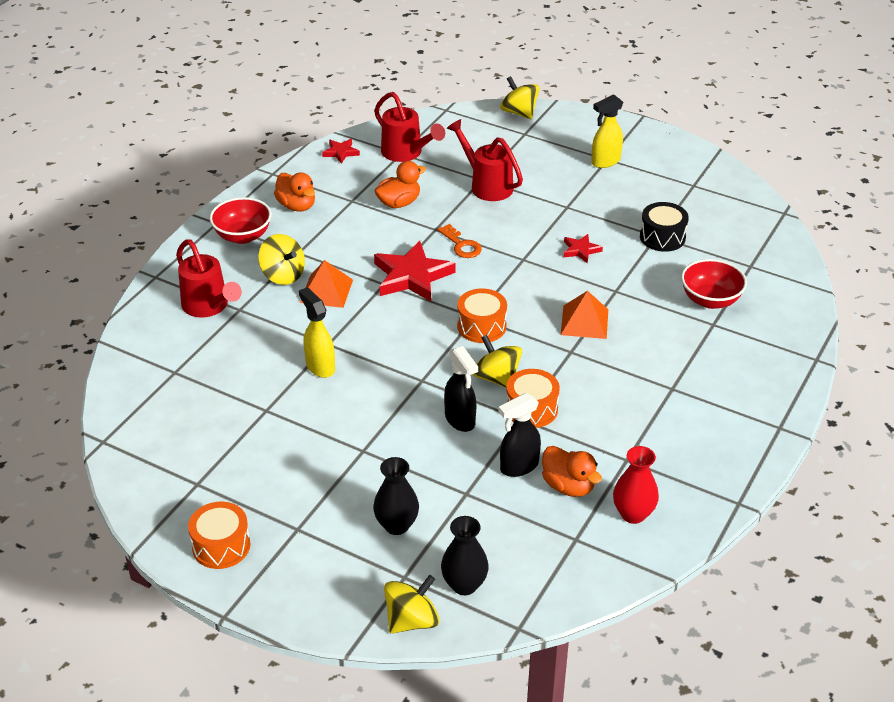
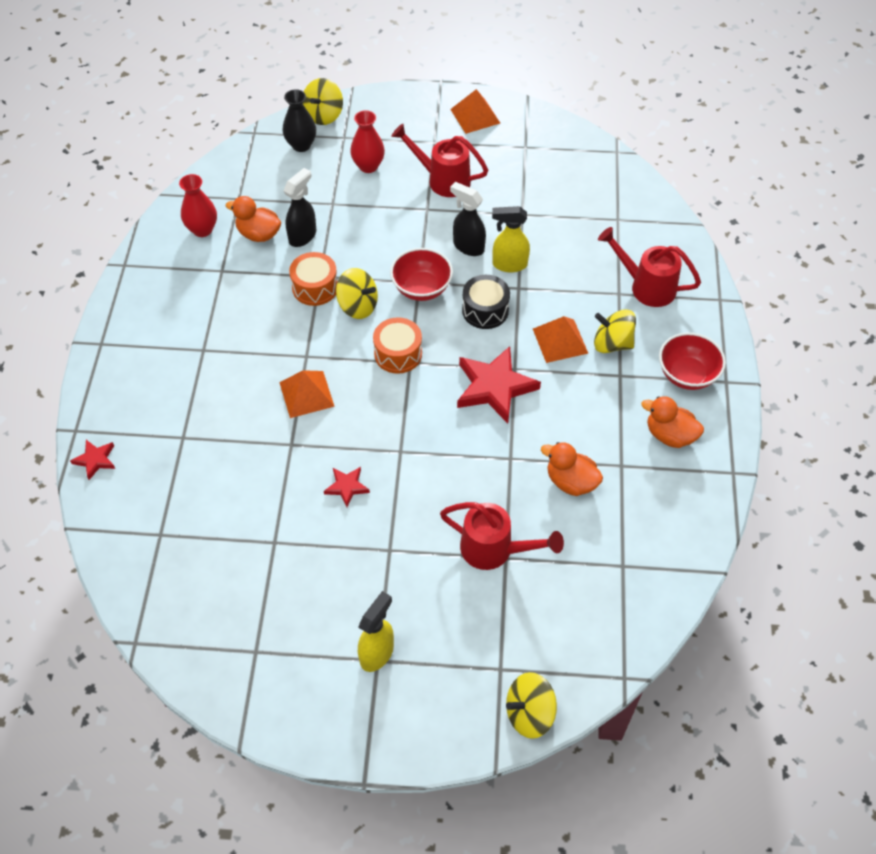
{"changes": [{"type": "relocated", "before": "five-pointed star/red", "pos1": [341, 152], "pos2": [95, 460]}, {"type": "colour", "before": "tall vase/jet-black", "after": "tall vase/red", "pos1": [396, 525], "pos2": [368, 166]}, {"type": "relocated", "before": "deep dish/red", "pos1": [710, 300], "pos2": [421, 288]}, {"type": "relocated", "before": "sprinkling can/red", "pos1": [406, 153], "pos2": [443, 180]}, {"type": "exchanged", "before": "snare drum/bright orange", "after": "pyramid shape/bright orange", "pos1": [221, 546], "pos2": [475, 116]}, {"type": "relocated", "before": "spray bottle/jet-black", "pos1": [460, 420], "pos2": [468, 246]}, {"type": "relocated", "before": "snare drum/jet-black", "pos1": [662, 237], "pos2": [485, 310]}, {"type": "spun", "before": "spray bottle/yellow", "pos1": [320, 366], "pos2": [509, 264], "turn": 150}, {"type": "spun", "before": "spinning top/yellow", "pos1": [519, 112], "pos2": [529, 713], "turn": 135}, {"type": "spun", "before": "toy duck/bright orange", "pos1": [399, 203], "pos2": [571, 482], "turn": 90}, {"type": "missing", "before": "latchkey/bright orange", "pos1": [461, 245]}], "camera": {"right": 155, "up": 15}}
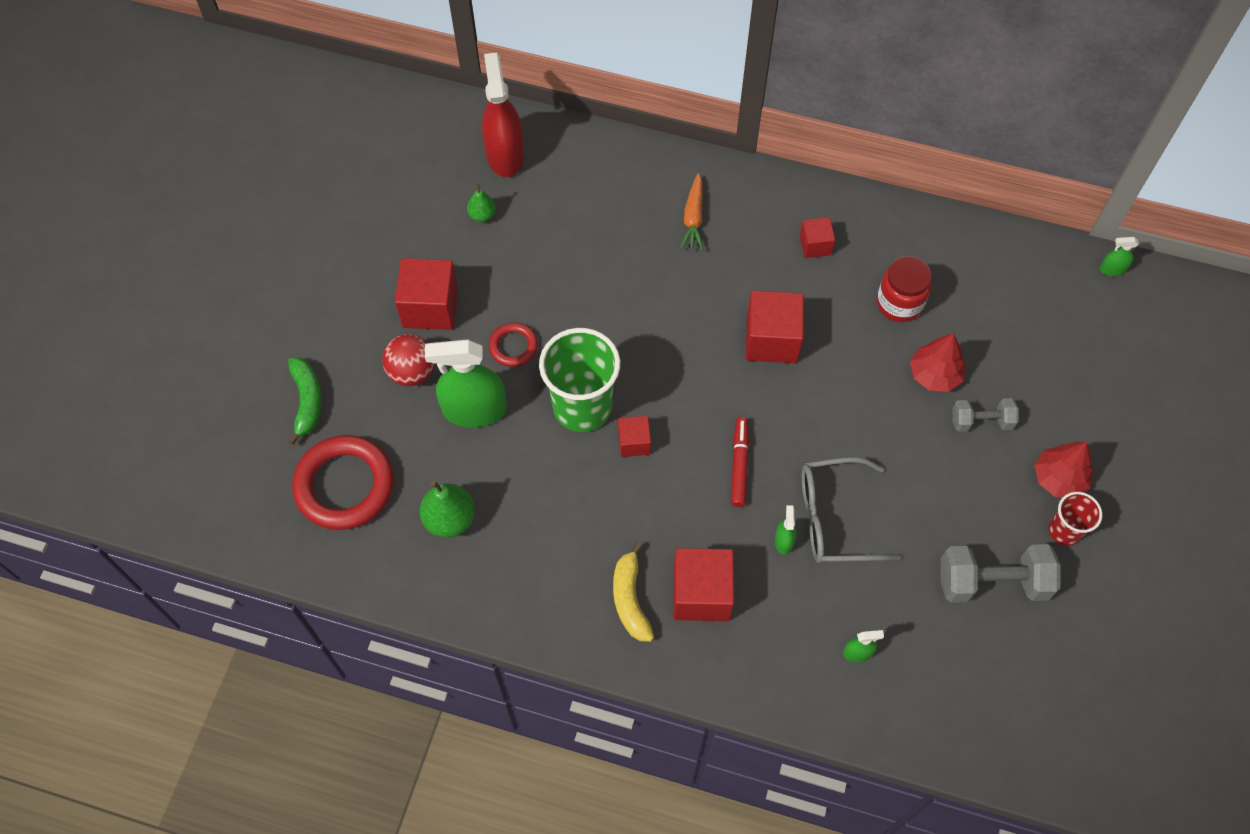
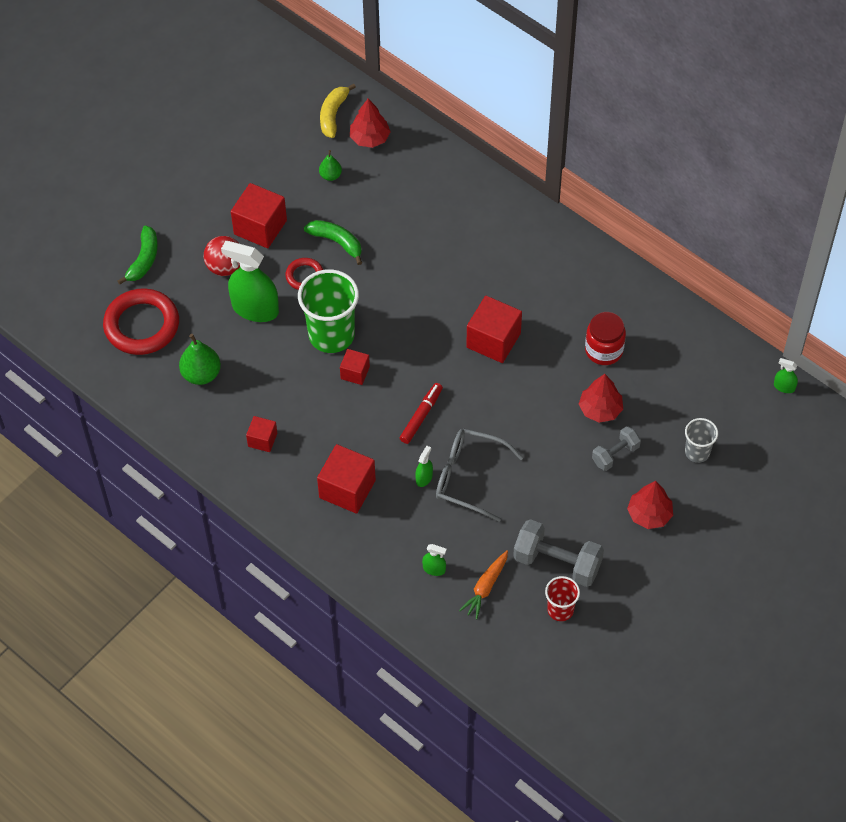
{"changes": [{"type": "relocated", "before": "block/red", "pos1": [815, 245], "pos2": [262, 440]}, {"type": "appeared", "after": "banana/leaf-green", "pos2": [337, 242]}, {"type": "relocated", "before": "banana/yellow", "pos1": [630, 599], "pos2": [333, 115]}, {"type": "exchanged", "before": "spray bottle/red", "after": "fir tree/red", "pos1": [505, 155], "pos2": [369, 138]}, {"type": "relocated", "before": "toy carrot/bright orange", "pos1": [693, 218], "pos2": [485, 587]}, {"type": "relocated", "before": "tumbler/red", "pos1": [1064, 531], "pos2": [560, 610]}, {"type": "spun", "before": "dumbbell/ash-grey", "pos1": [981, 421], "pos2": [615, 454], "turn": -60}, {"type": "appeared", "after": "tumbler/ash-grey", "pos2": [697, 452]}], "camera": {"right": 25, "up": -5}}
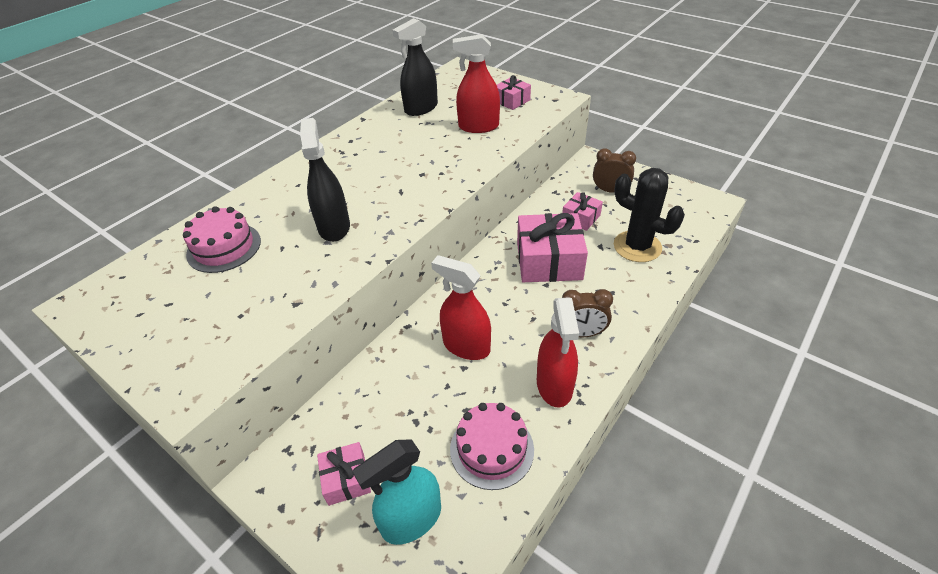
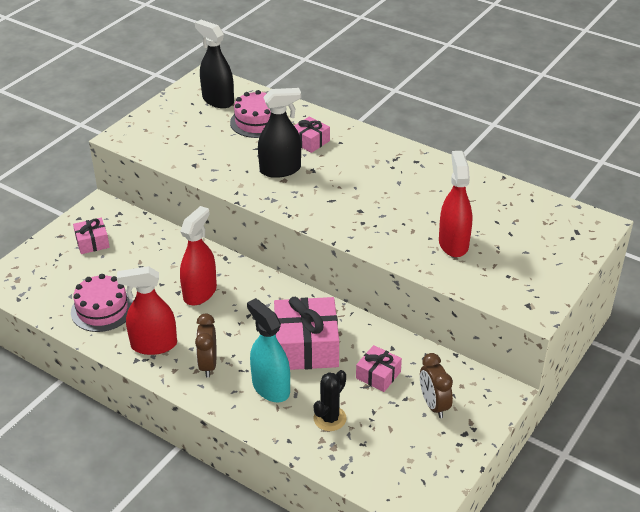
{"changes": [{"type": "relocated", "before": "spray bottle/jet-black", "pos1": [421, 108], "pos2": [218, 100]}, {"type": "relocated", "before": "spray bottle/aqua", "pos1": [411, 519], "pos2": [270, 388]}, {"type": "relocated", "before": "gift/rosy", "pos1": [511, 101], "pos2": [310, 141]}, {"type": "size", "before": "saguaro cactus/jet-black", "pos1": [637, 246], "pos2": [330, 418], "scale": 0.62}, {"type": "spun", "before": "clock/dark brown", "pos1": [610, 191], "pos2": [433, 405], "turn": 150}], "camera": {"right": 85, "up": -5}}
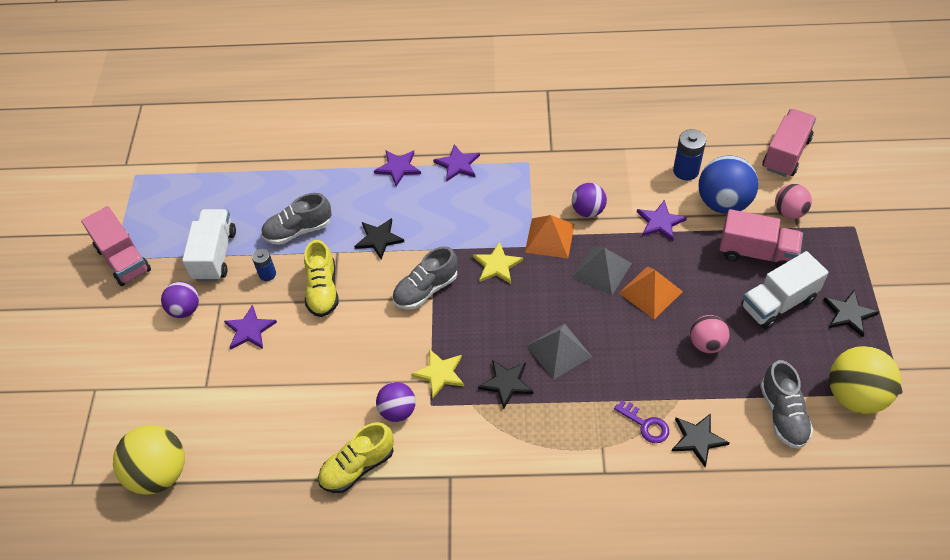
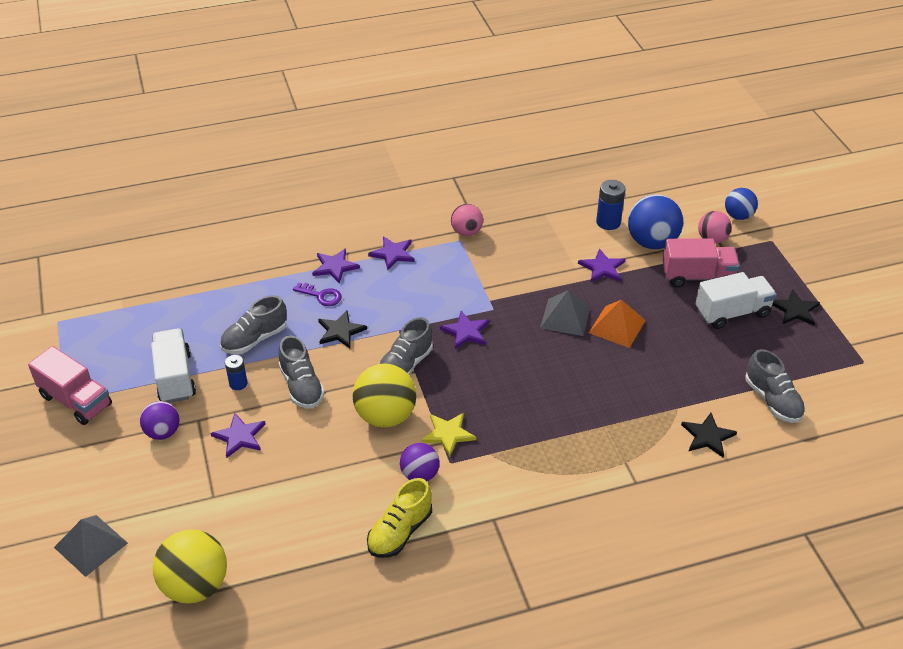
{"changes": [{"type": "relocated", "before": "pyramid shape/ash-grey", "pos1": [559, 351], "pos2": [91, 545]}, {"type": "colour", "before": "lace-up shoe/yellow", "after": "lace-up shoe/ash-grey", "pos1": [323, 290], "pos2": [301, 386]}, {"type": "relocated", "before": "latchkey/royal purple", "pos1": [645, 425], "pos2": [321, 296]}, {"type": "relocated", "before": "sphere/yellow", "pos1": [855, 395], "pos2": [385, 416]}, {"type": "colour", "before": "five-pointed star/yellow", "after": "five-pointed star/royal purple", "pos1": [497, 265], "pos2": [466, 332]}, {"type": "relocated", "before": "sphere/rosy", "pos1": [706, 343], "pos2": [466, 232]}, {"type": "spun", "before": "toy truck/pure white", "pos1": [778, 303], "pos2": [732, 313], "turn": -150}, {"type": "appeared", "after": "sphere/royal blue", "pos2": [738, 216]}, {"type": "missing", "before": "five-pointed star/jet-black", "pos1": [506, 383]}, {"type": "missing", "before": "pyramid shape/bright orange", "pos1": [549, 238]}, {"type": "missing", "before": "sphere/royal purple", "pos1": [588, 211]}, {"type": "missing", "before": "toy truck/rosy", "pos1": [786, 154]}], "camera": {"right": -20, "up": -10}}
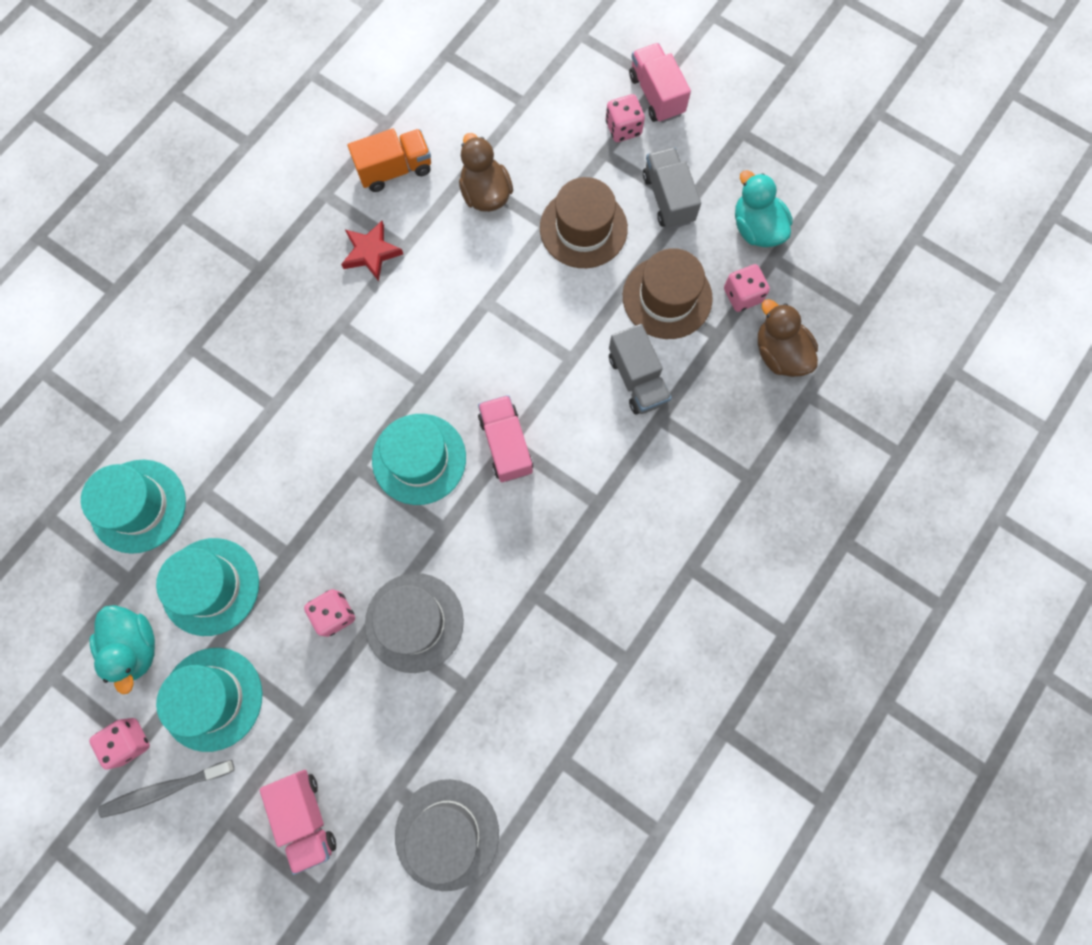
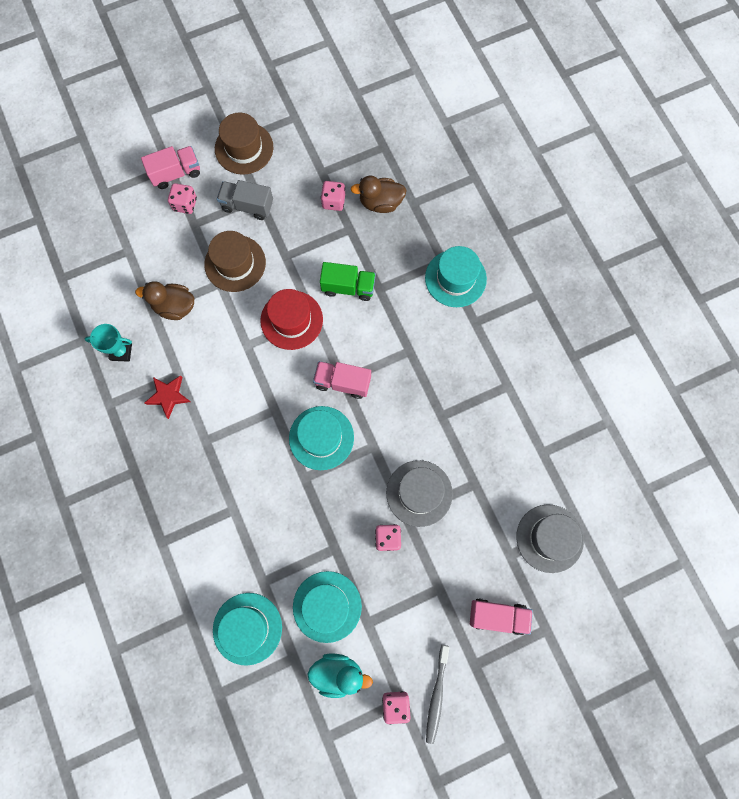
{"changes": [{"type": "exchanged", "before": "toy truck/bright orange", "after": "prize cup/aqua", "pos1": [395, 170], "pos2": [121, 352]}, {"type": "spun", "before": "toy truck/rosy", "pos1": [656, 95], "pos2": [176, 173], "turn": 150}, {"type": "relocated", "before": "tall hat/dark brown", "pos1": [667, 297], "pos2": [244, 148]}, {"type": "appeared", "after": "tall hat/red", "pos2": [291, 320]}, {"type": "colour", "before": "toy truck/ash-grey", "after": "toy truck/leaf-green", "pos1": [637, 379], "pos2": [348, 287]}, {"type": "relocated", "before": "tall hat/aqua", "pos1": [212, 698], "pos2": [455, 278]}, {"type": "missing", "before": "toy duck/aqua", "pos1": [756, 229]}], "camera": {"right": -60, "up": 0}}
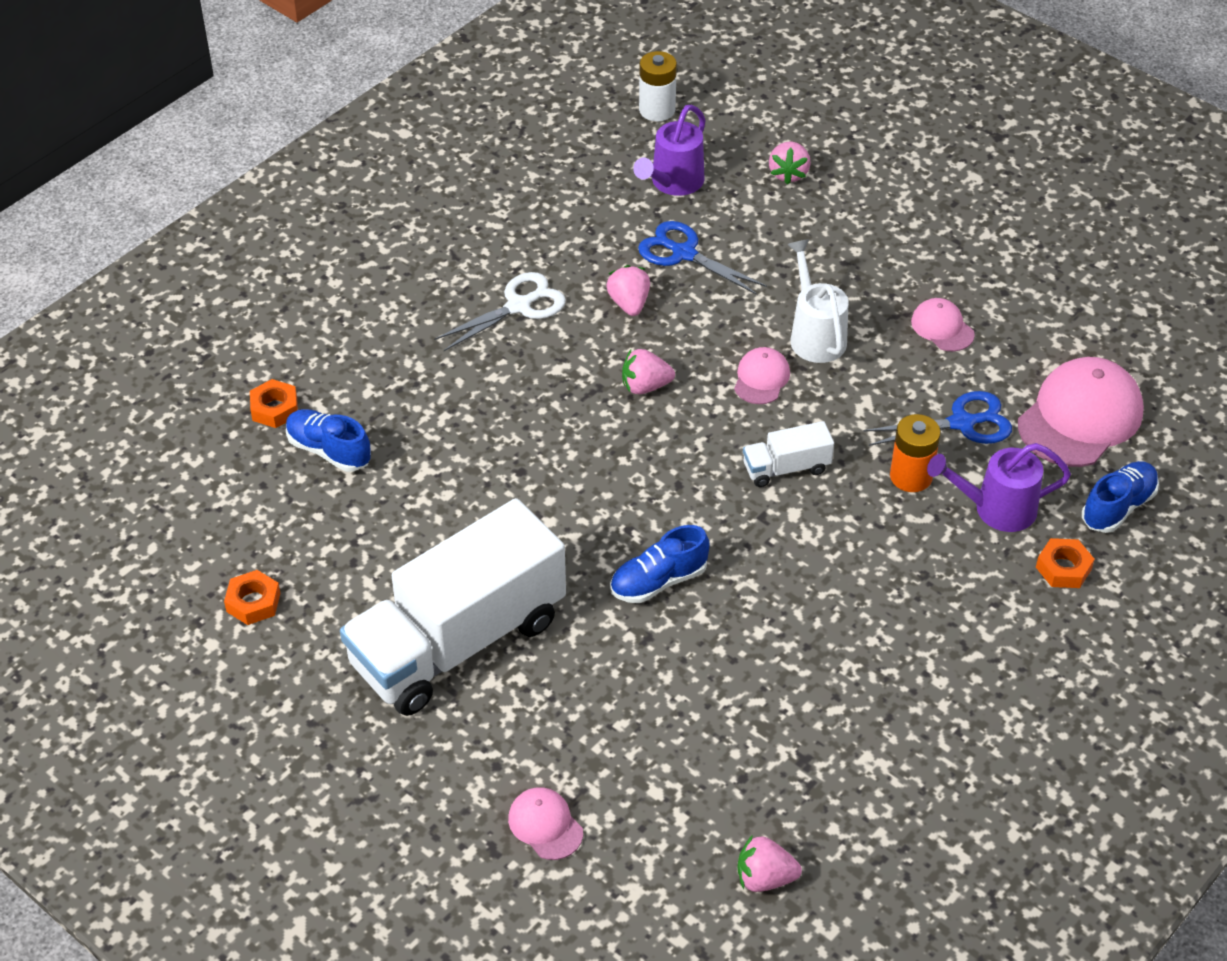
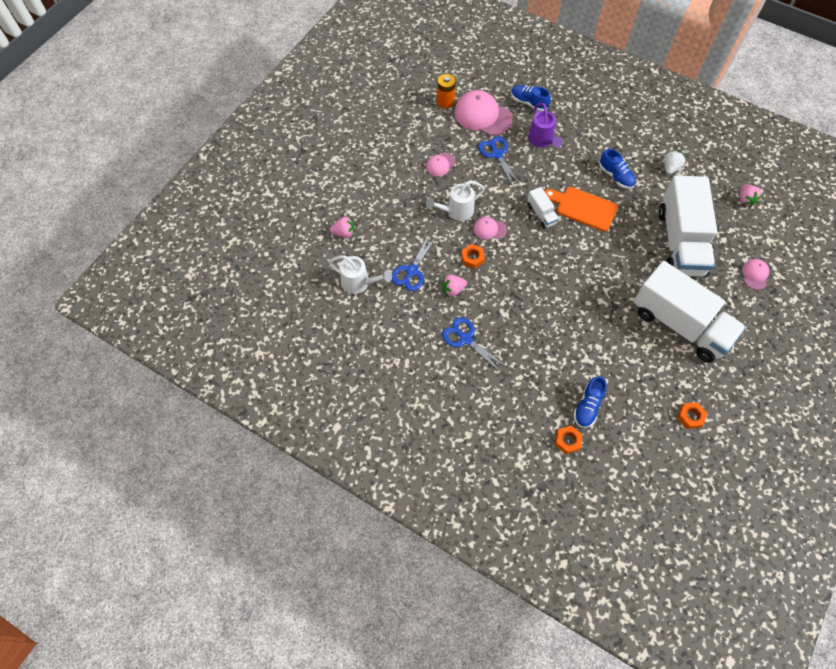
{"changes": [{"type": "colour", "before": "sprinkling can/royal purple", "after": "sprinkling can/pure white", "pos1": [673, 183], "pos2": [359, 283]}, {"type": "relocated", "before": "power cell/bright orange", "pos1": [911, 476], "pos2": [445, 102]}, {"type": "colour", "before": "scissors/pure white", "after": "scissors/royal blue", "pos1": [519, 306], "pos2": [465, 339]}, {"type": "relocated", "before": "hex nut/bright orange", "pos1": [1063, 568], "pos2": [472, 258]}, {"type": "appeared", "after": "bread board/bright orange", "pos2": [583, 208]}, {"type": "relocated", "before": "lace-up shoe/royal blue", "pos1": [658, 581], "pos2": [616, 176]}, {"type": "appeared", "after": "toy truck/pure white", "pos2": [680, 242]}, {"type": "appeared", "after": "berry/pure white", "pos2": [670, 168]}, {"type": "spun", "before": "cap/rosy", "pos1": [545, 825], "pos2": [755, 274], "turn": 150}, {"type": "missing", "before": "berry/rosy", "pos1": [645, 386]}, {"type": "missing", "before": "power cell/pure white", "pos1": [657, 110]}], "camera": {"right": -100, "up": 15}}
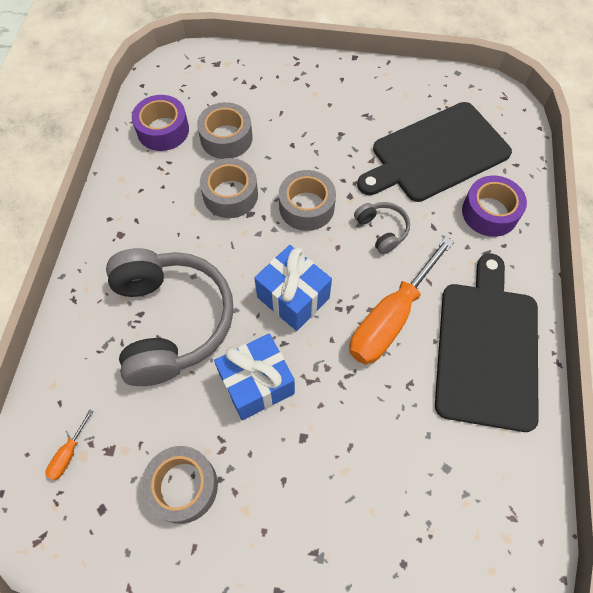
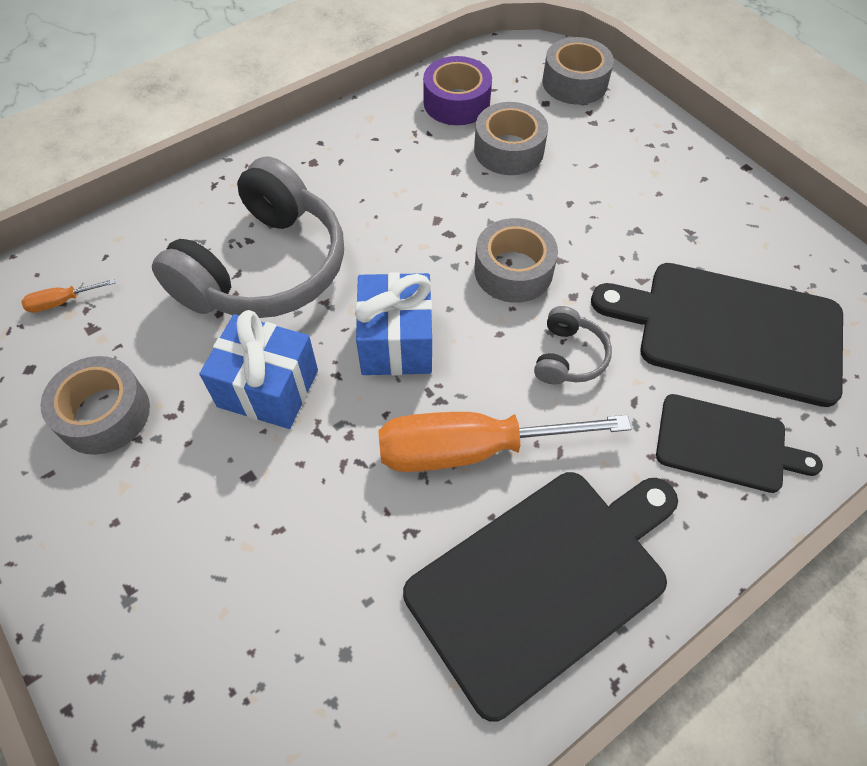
{"changes": [{"type": "relocated", "before": "roll of tape/ash-grey", "pos1": [230, 195], "pos2": [574, 82]}, {"type": "exchanged", "before": "roll of tape/royal purple", "after": "bread board/jet-black", "pos1": [489, 212], "pos2": [726, 444]}], "camera": {"right": 45, "up": -5}}
